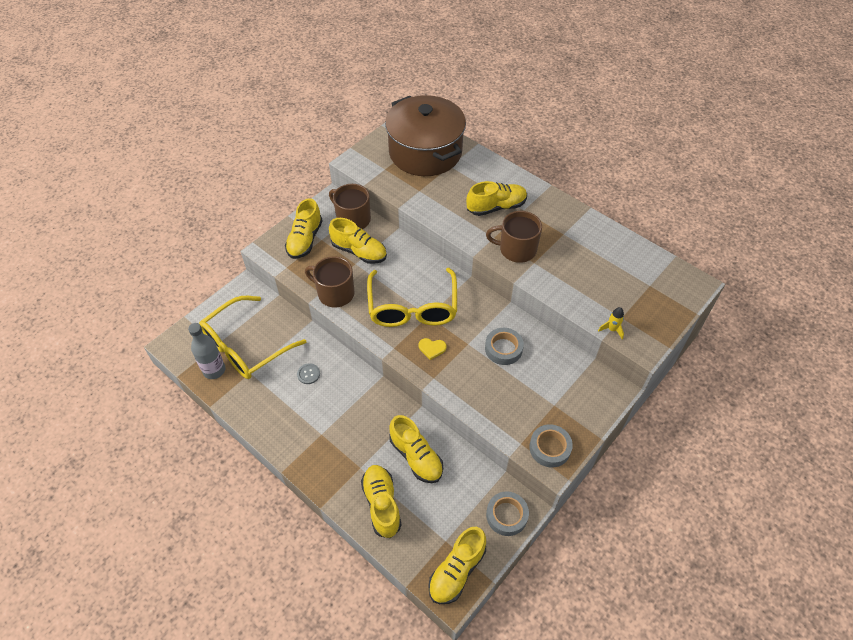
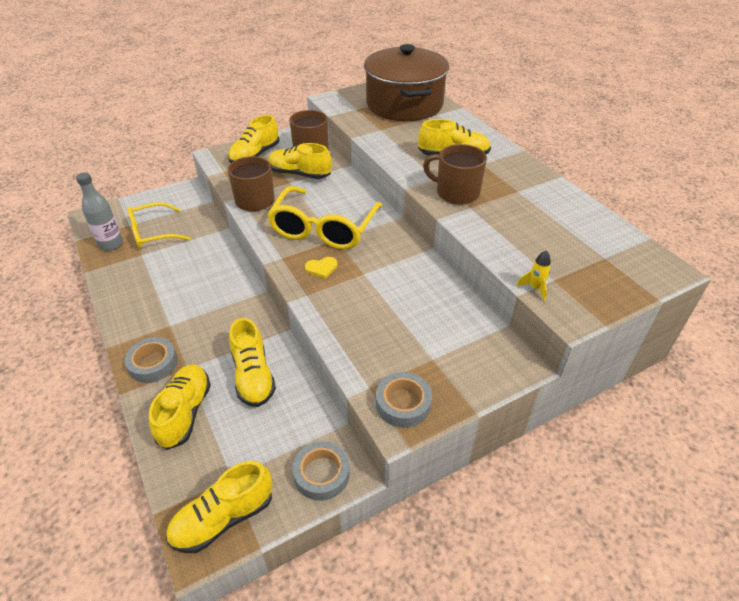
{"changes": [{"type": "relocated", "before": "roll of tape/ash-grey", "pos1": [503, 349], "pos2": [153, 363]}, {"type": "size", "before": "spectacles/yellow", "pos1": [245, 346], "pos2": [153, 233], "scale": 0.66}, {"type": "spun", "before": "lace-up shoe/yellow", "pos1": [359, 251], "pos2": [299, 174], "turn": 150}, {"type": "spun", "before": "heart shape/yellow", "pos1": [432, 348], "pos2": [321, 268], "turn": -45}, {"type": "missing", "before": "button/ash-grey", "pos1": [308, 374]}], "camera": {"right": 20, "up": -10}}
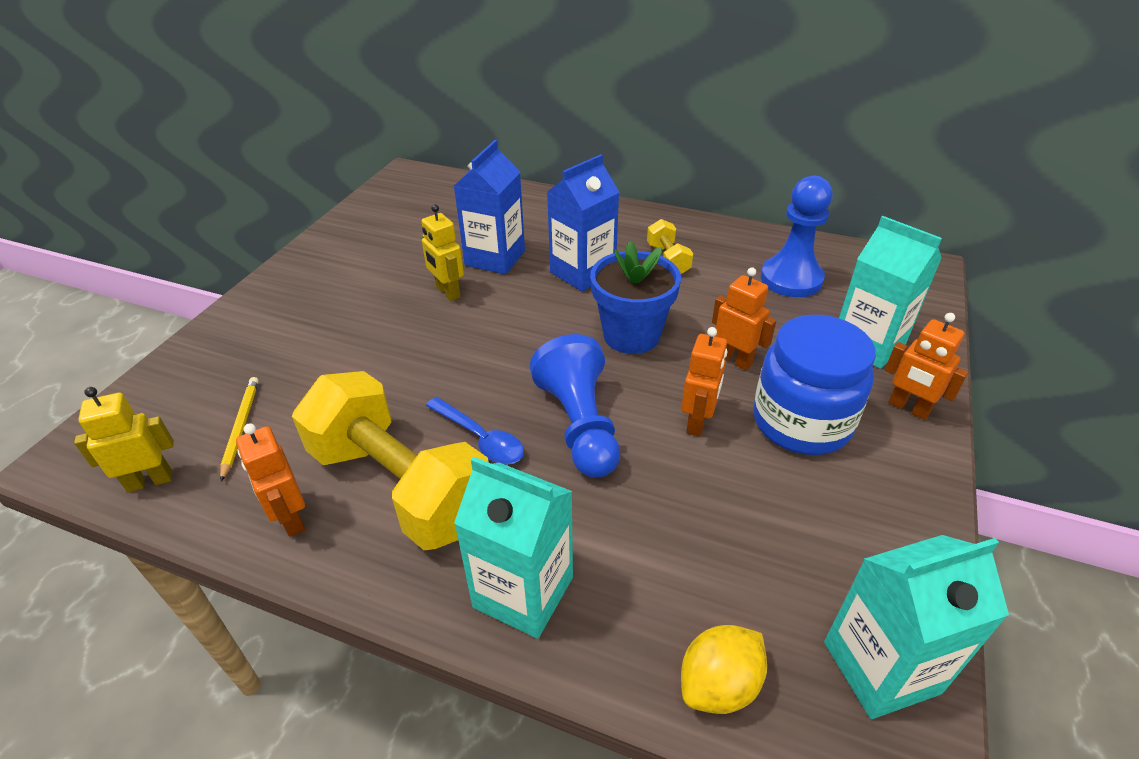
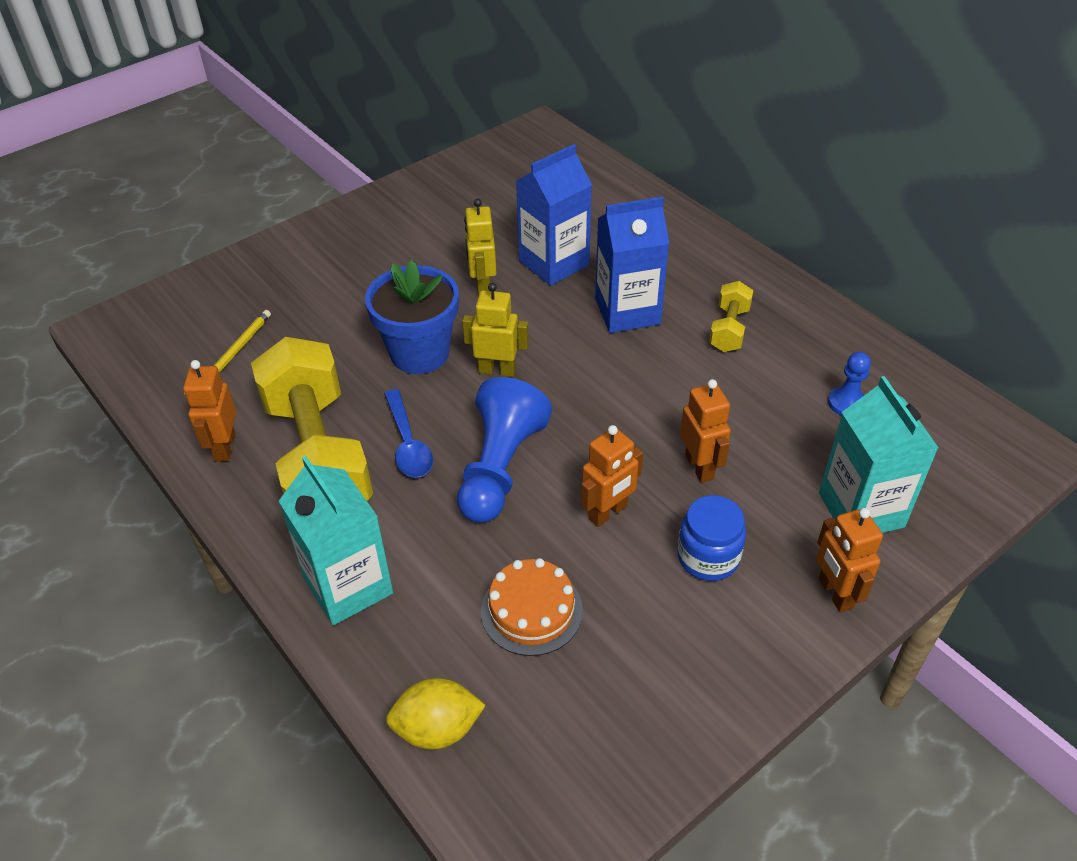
{"changes": [{"type": "relocated", "before": "plant pot/royal blue", "pos1": [631, 335], "pos2": [419, 353]}, {"type": "relocated", "before": "toy robot/yellow", "pos1": [150, 481], "pos2": [497, 370]}, {"type": "appeared", "after": "gateau/bright orange", "pos2": [531, 610]}, {"type": "size", "before": "jam jar/royal blue", "pos1": [801, 422], "pos2": [708, 557], "scale": 0.58}, {"type": "size", "before": "pawn/royal blue", "pos1": [791, 279], "pos2": [846, 403], "scale": 0.51}, {"type": "missing", "before": "juice carton/aqua", "pos1": [881, 667]}], "camera": {"right": 30, "up": 5}}
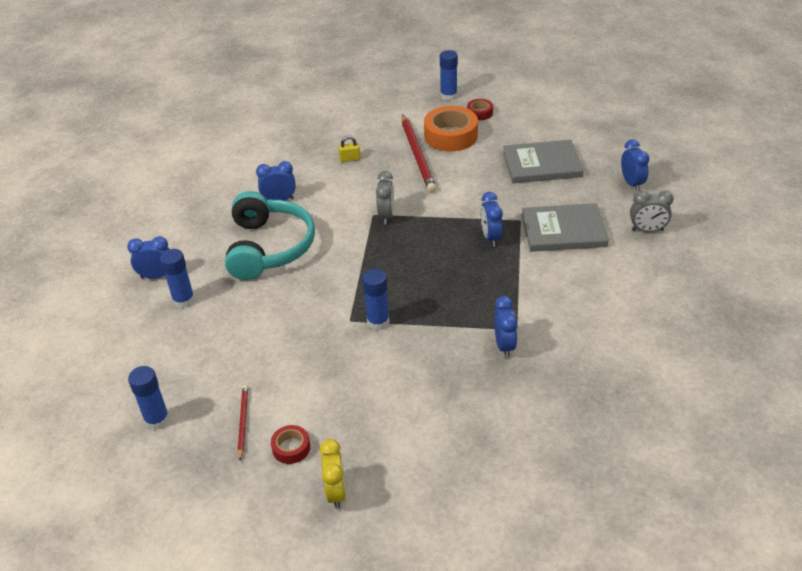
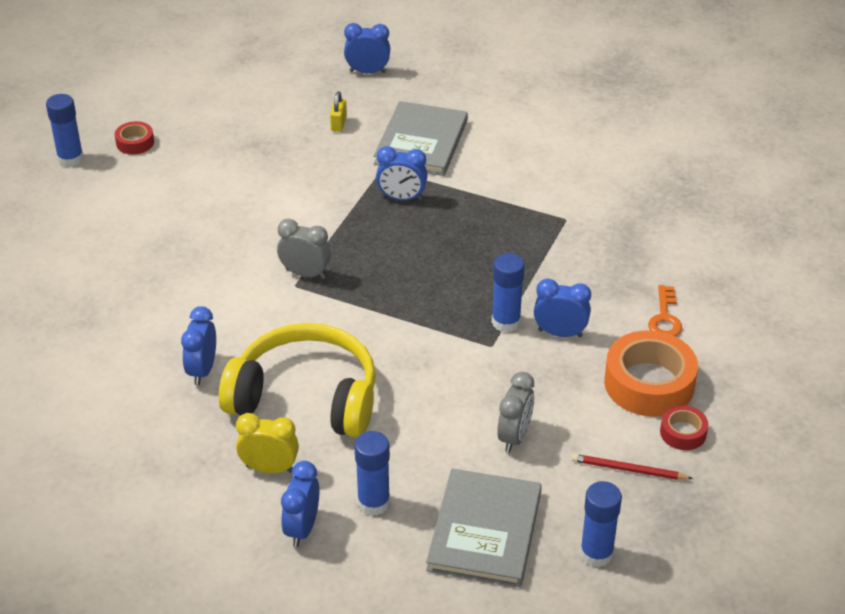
{"changes": [{"type": "colour", "before": "over-ear headphones/aqua", "after": "over-ear headphones/yellow", "pos1": [269, 247], "pos2": [306, 398]}, {"type": "relocated", "before": "clock/yellow", "pos1": [336, 492], "pos2": [269, 469]}, {"type": "relocated", "before": "padlock/yellow", "pos1": [350, 159], "pos2": [338, 124]}, {"type": "relocated", "before": "hardback/ash-grey", "pos1": [542, 164], "pos2": [484, 531]}, {"type": "relocated", "before": "clock/ash-grey", "pos1": [647, 230], "pos2": [514, 437]}, {"type": "relocated", "before": "clock/royal blue", "pos1": [504, 345], "pos2": [560, 333]}, {"type": "relocated", "before": "roll of tape/bright orange", "pos1": [451, 136], "pos2": [649, 383]}, {"type": "appeared", "after": "latchkey/bright orange", "pos2": [665, 318]}, {"type": "missing", "before": "lead pencil/red", "pos1": [417, 155]}], "camera": {"right": -75, "up": 0}}
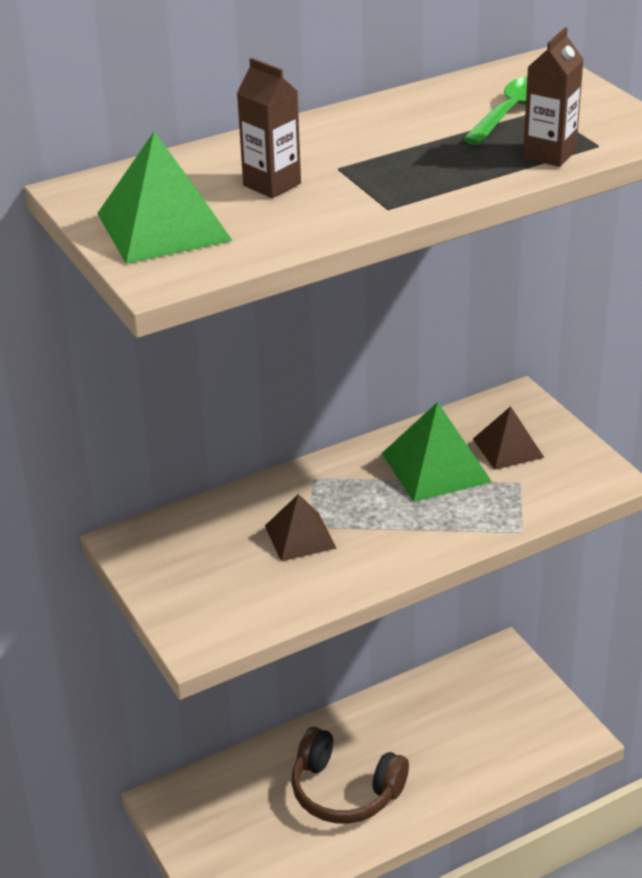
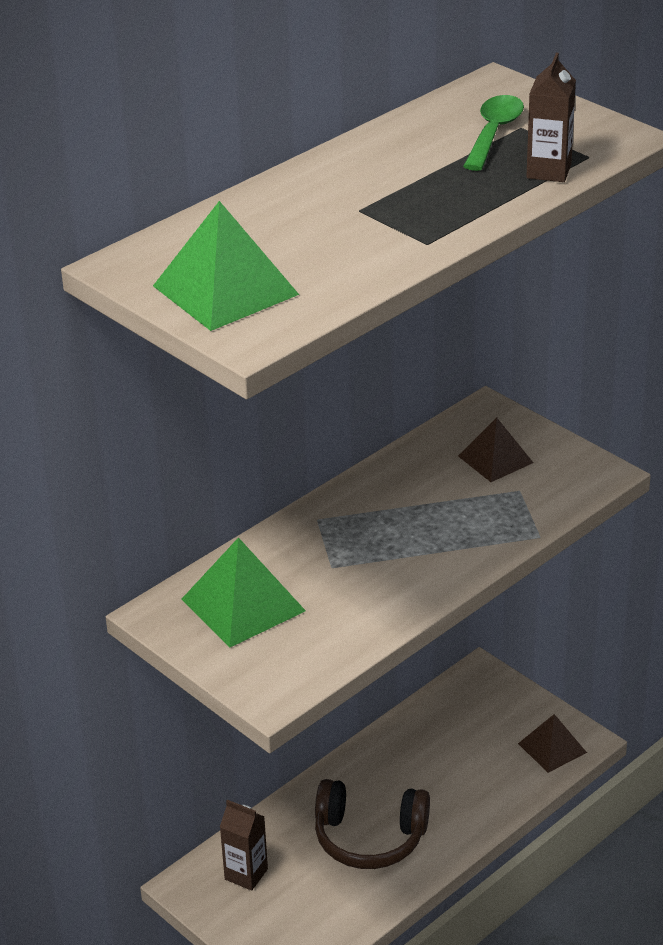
{"changes": [{"type": "relocated", "before": "pyramid shape/leaf-green", "pos1": [436, 467], "pos2": [243, 604]}, {"type": "relocated", "before": "juice carton/dark brown", "pos1": [272, 184], "pos2": [246, 874]}, {"type": "relocated", "before": "pyramid shape/dark brown", "pos1": [300, 536], "pos2": [552, 748]}], "camera": {"right": -15, "up": 0}}
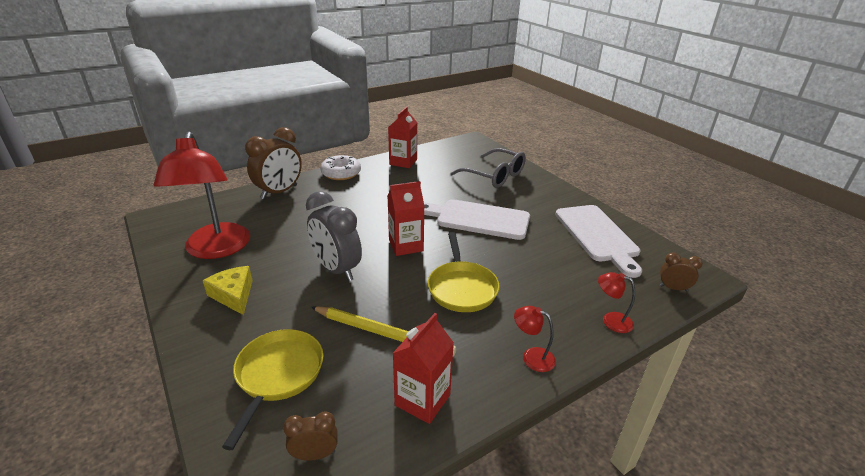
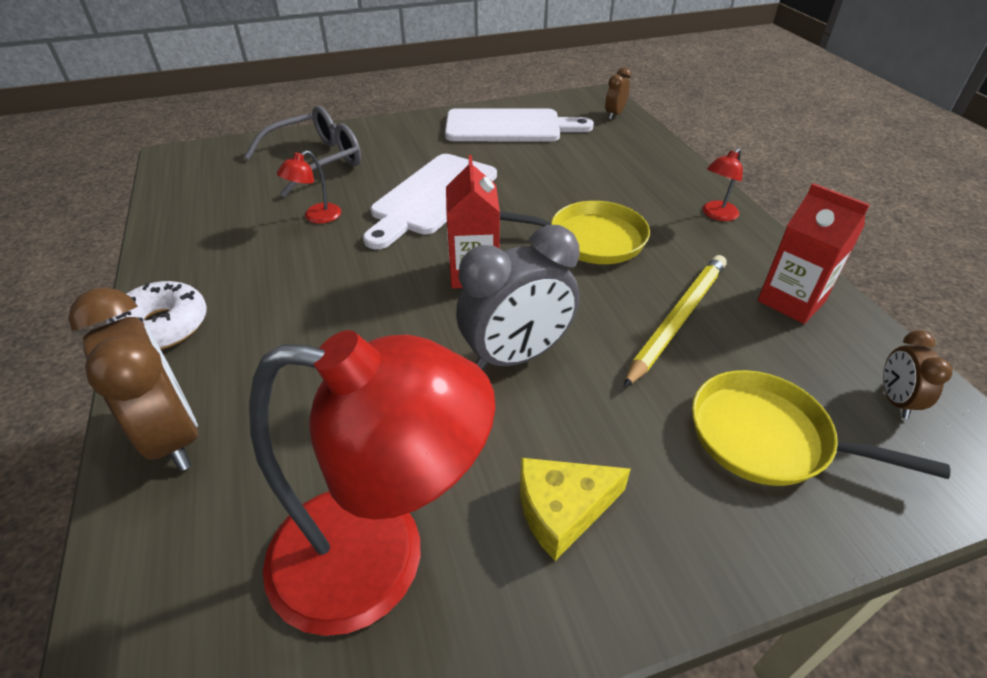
{"changes": [{"type": "relocated", "before": "reading lamp/red", "pos1": [611, 320], "pos2": [316, 217]}, {"type": "missing", "before": "juice carton/red", "pos1": [403, 162]}], "camera": {"right": -75, "up": 10}}
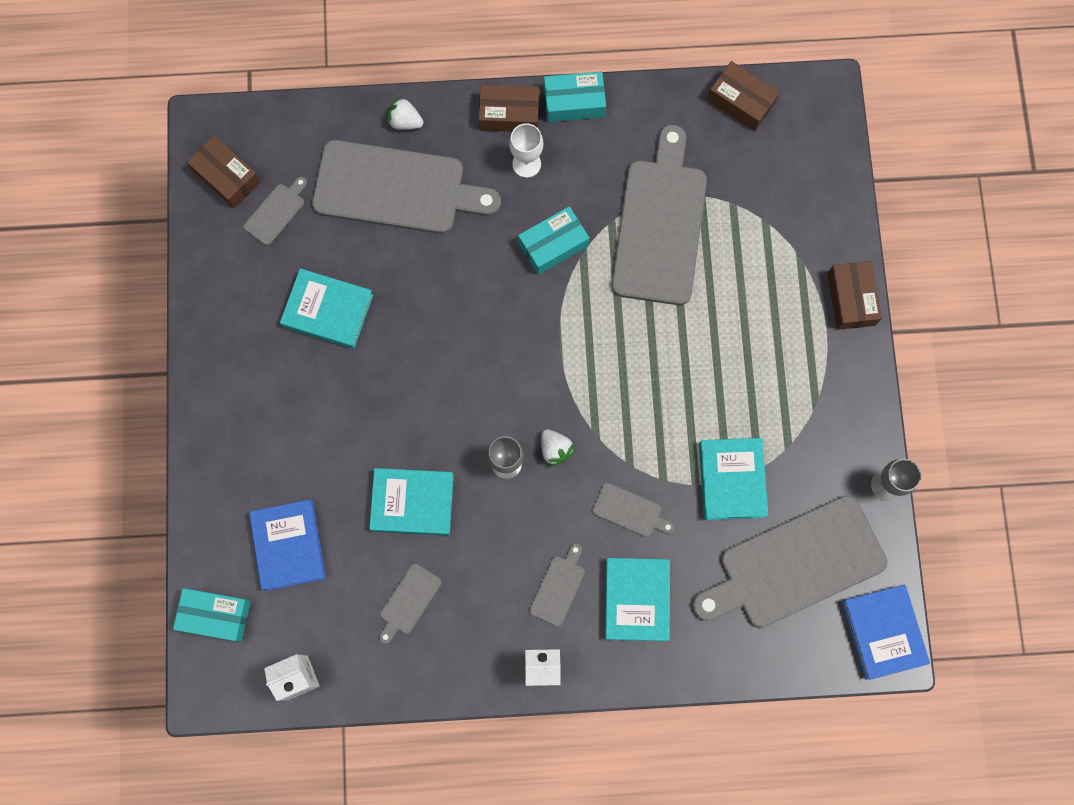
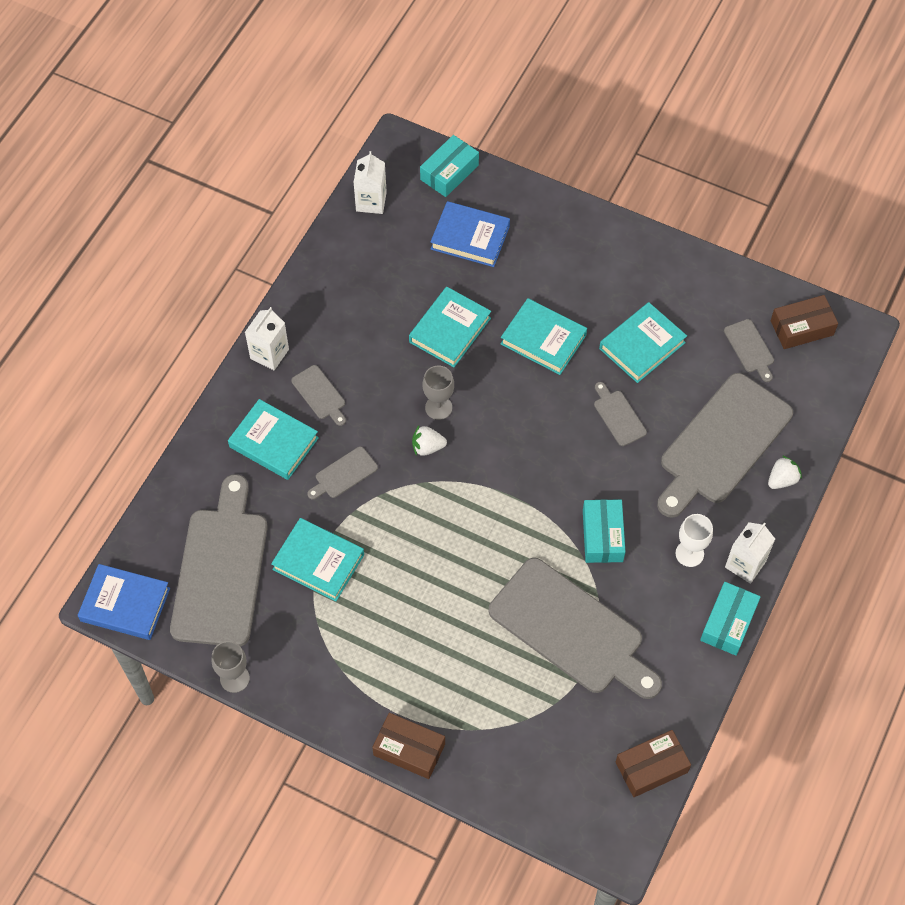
{"changes": [{"type": "appeared", "after": "hardback/aqua", "pos2": [543, 339]}, {"type": "relocated", "before": "bread board/ash-grey", "pos1": [409, 601], "pos2": [618, 416]}, {"type": "exchanged", "before": "box/dark brown", "after": "juice carton/pure white", "pos1": [509, 114], "pos2": [745, 564]}], "camera": {"right": 120, "up": -15}}
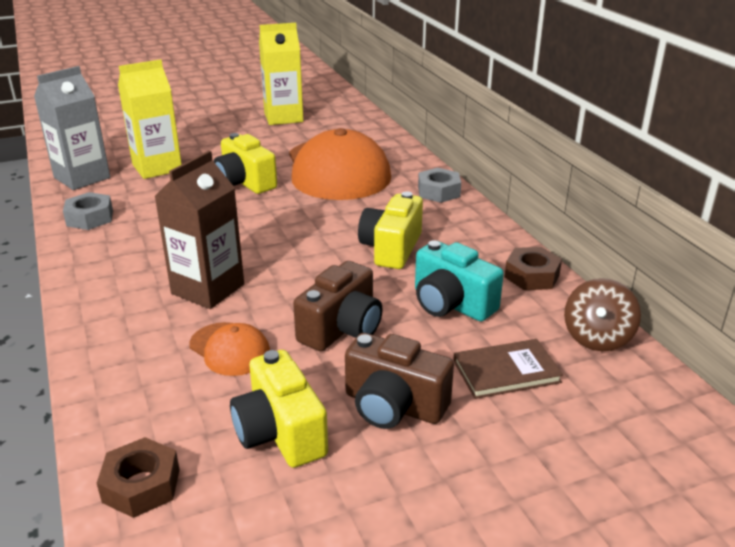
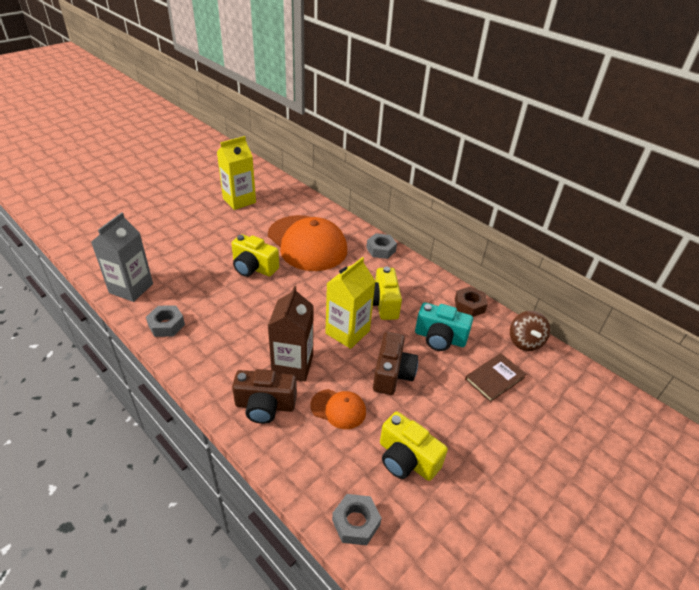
{"changes": [{"type": "relocated", "before": "camera/dark brown", "pos1": [393, 406], "pos2": [265, 406]}, {"type": "relocated", "before": "juice carton/yellow", "pos1": [157, 167], "pos2": [347, 332]}, {"type": "colour", "before": "hex nut/dark brown", "after": "hex nut/ash-grey", "pos1": [141, 485], "pos2": [356, 522]}], "camera": {"right": -25, "up": 10}}
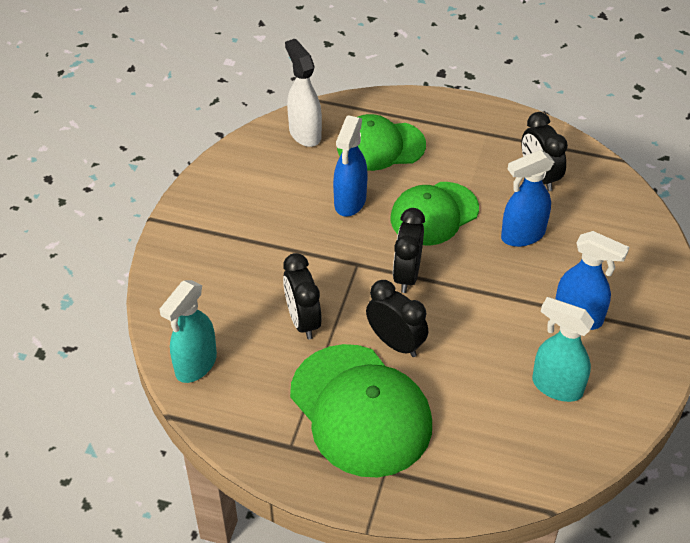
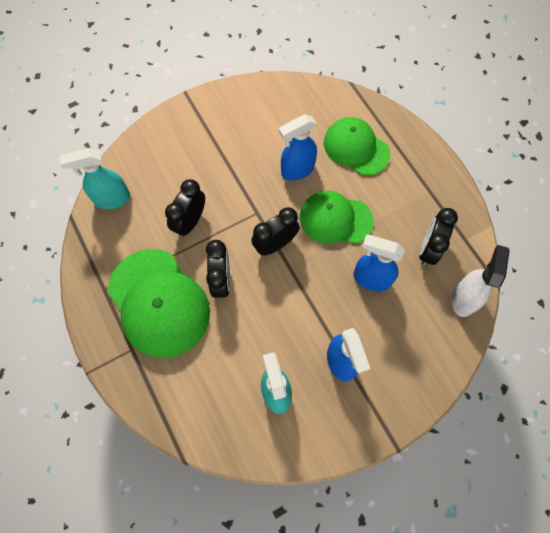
{"changes": [{"type": "spun", "before": "cap/leaf-green", "pos1": [360, 410], "pos2": [159, 303], "turn": -45}, {"type": "relocated", "before": "spray bottle/pure white", "pos1": [304, 133], "pos2": [463, 298]}], "camera": {"right": 45, "up": 20}}
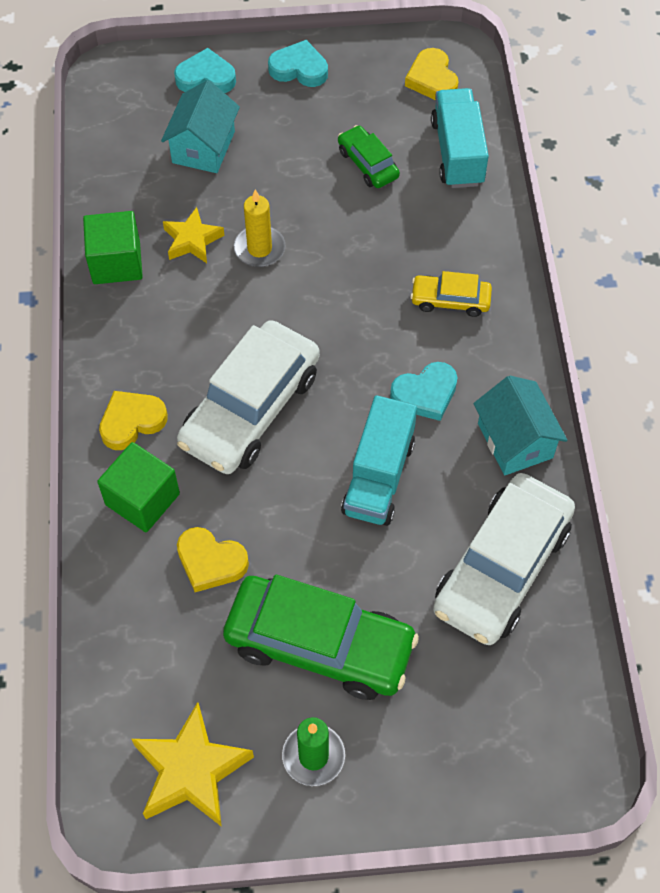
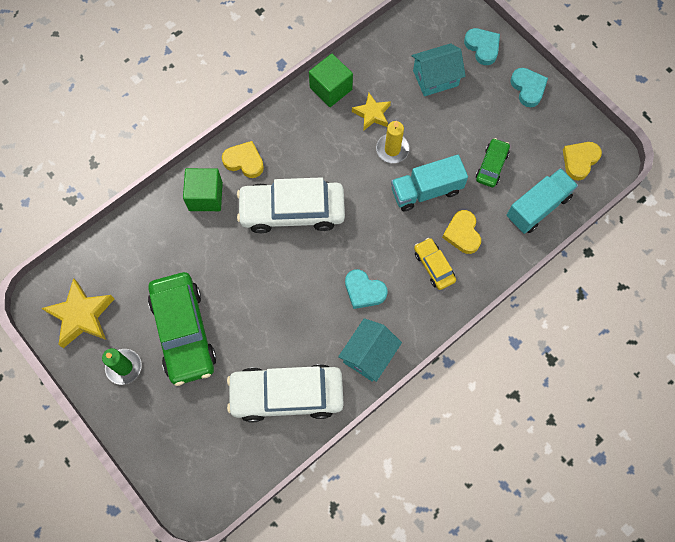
{"changes": [{"type": "relocated", "before": "toy truck/aqua", "pos1": [378, 477], "pos2": [426, 190]}, {"type": "relocated", "before": "heart shape/yellow", "pos1": [210, 562], "pos2": [462, 233]}], "camera": {"right": 55, "up": 10}}
